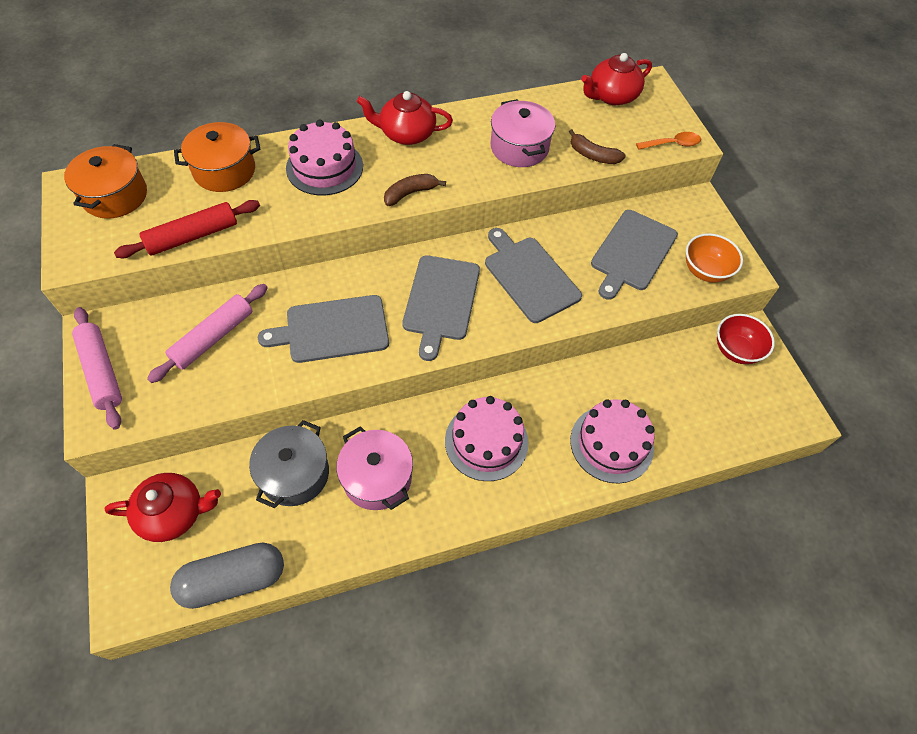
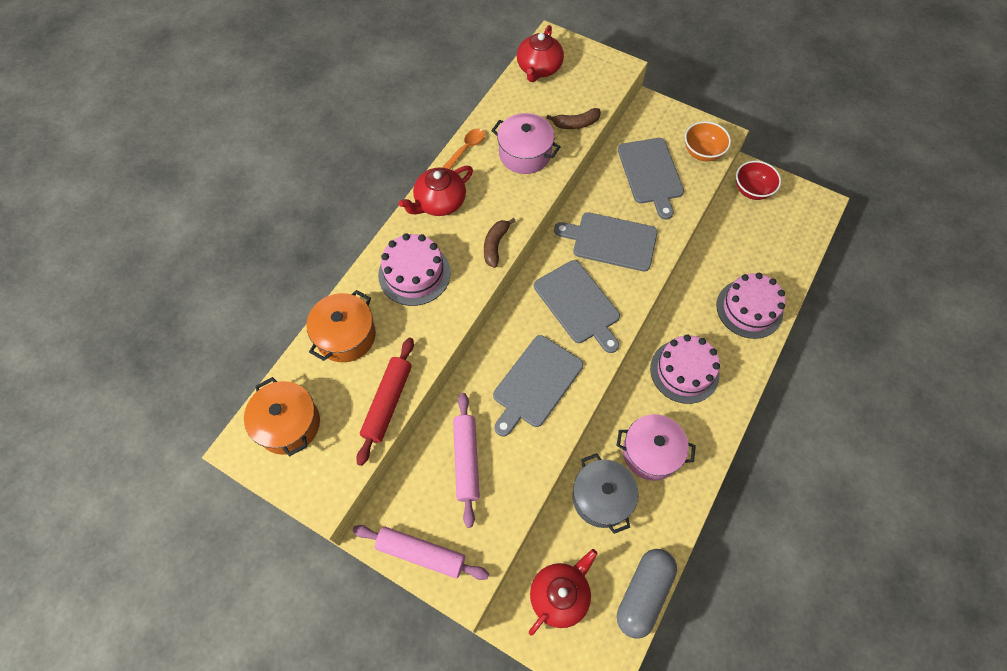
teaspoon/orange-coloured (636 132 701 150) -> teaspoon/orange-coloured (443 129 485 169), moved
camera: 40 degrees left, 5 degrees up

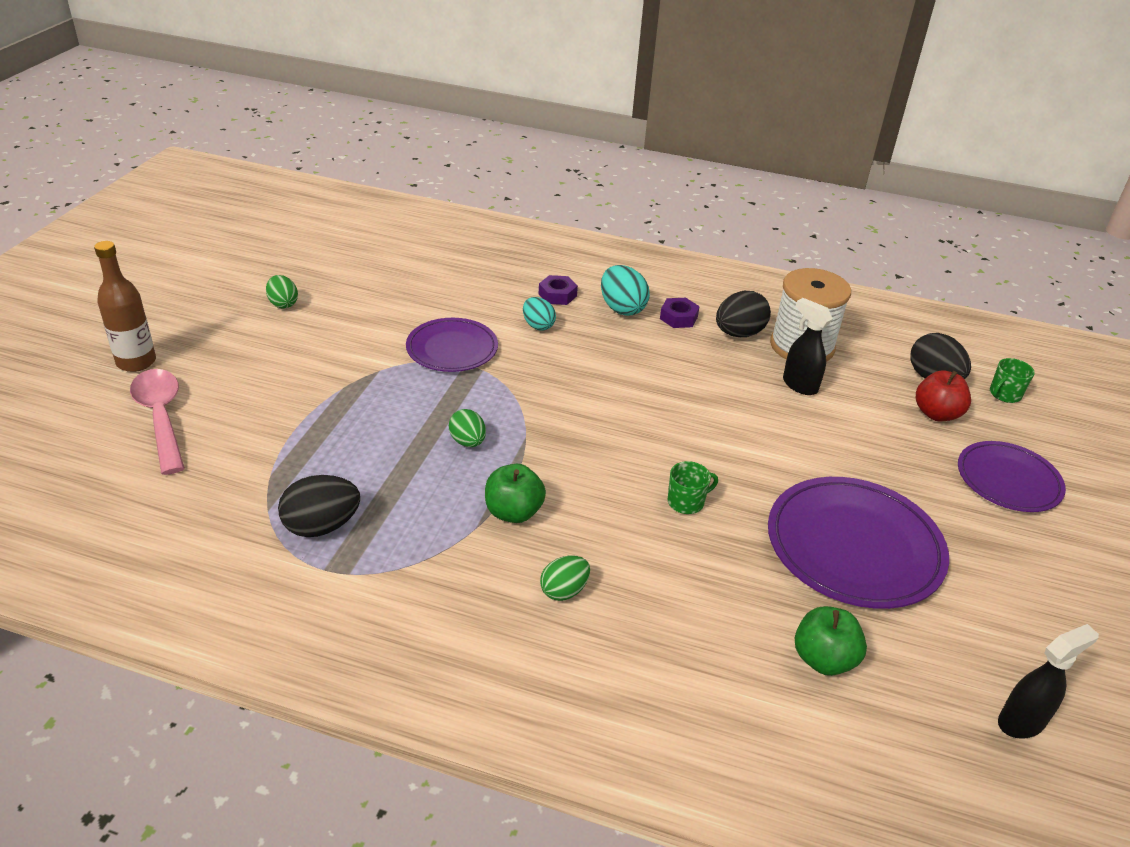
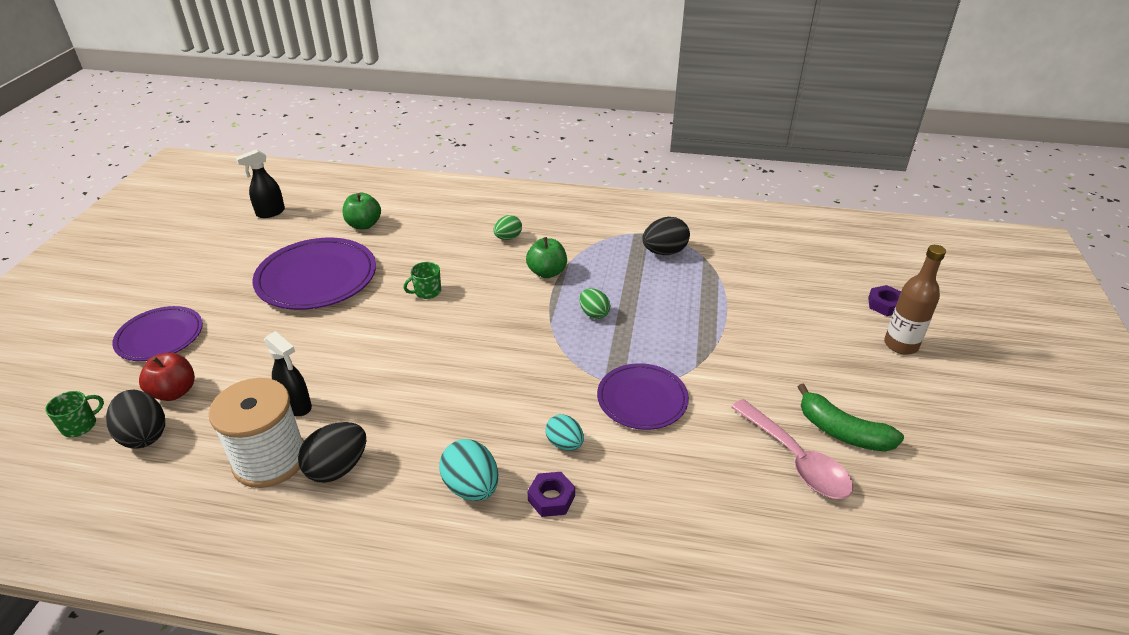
teaspoon/rosy (130 369 185 475) -> teaspoon/rosy (731 399 853 499), moved
egg shape/leaf-green (266 275 298 309) -> banana/leaf-green (798 383 904 452)
nut/royal purple (660 298 700 328) -> nut/royal purple (868 285 901 316), moved
camera: 175 degrees right, 0 degrees up

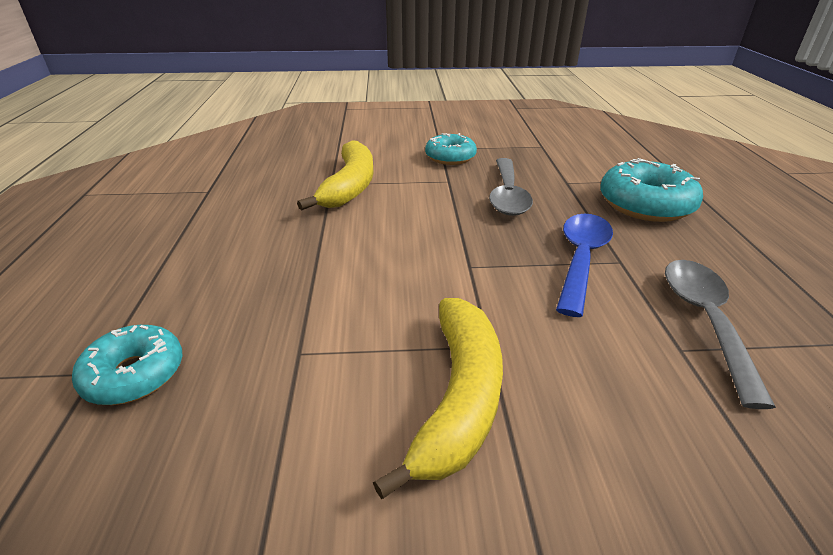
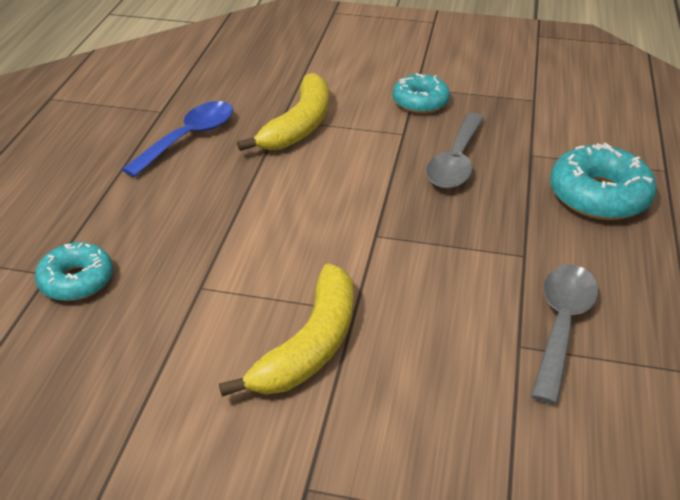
teaspoon/cobalt (556 214 613 317) -> teaspoon/cobalt (122 101 233 177), moved
camera: 15 degrees right, 5 degrees up

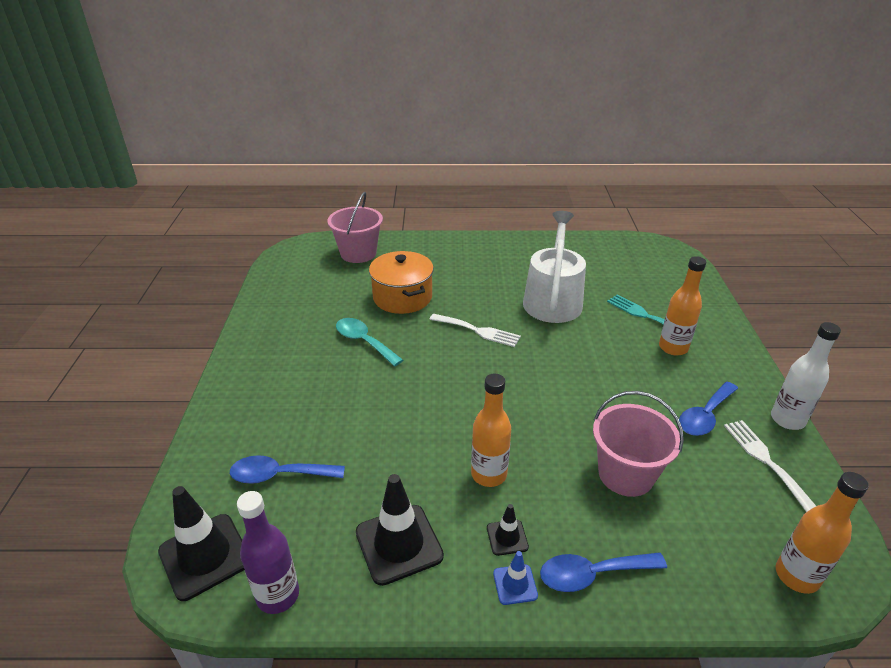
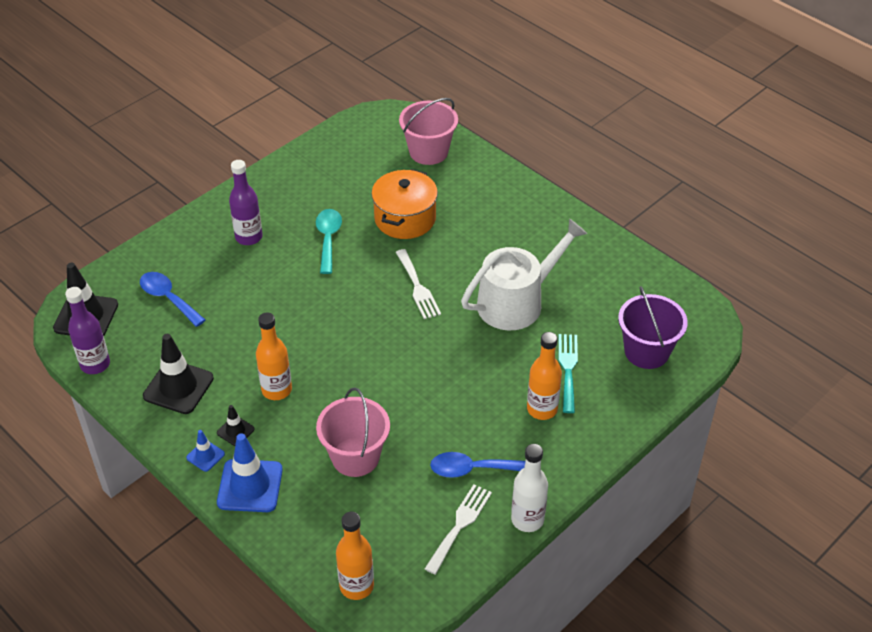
teaspoon/cobalt (540 552 667 592) -> safety cone/cobalt (217 433 283 512)
none -> drink bottle/royal purple (229 160 263 245)
none -> sand bucket/royal purple (618 286 688 369)
camera: 45 degrees right, 10 degrees up

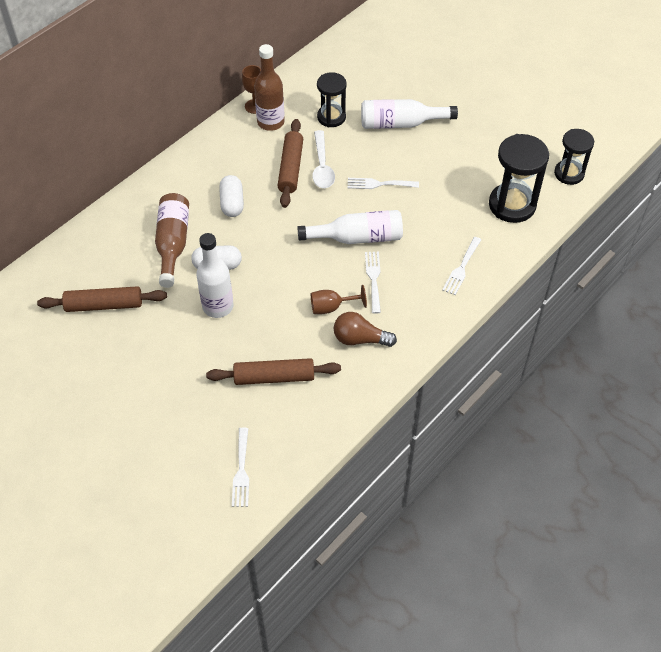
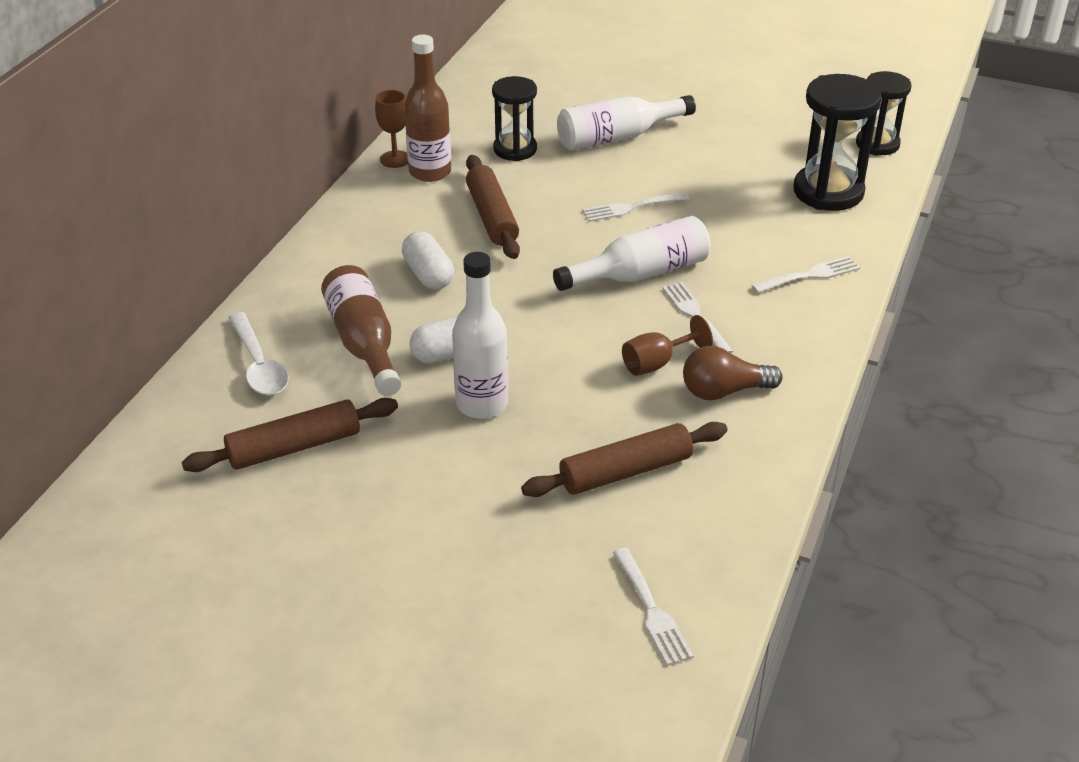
teaspoon/snow-white (312 130 335 188) -> teaspoon/snow-white (228 312 289 395), moved
dinner fork/snow-white (442 237 481 295) -> dinner fork/snow-white (751 256 860 293), 120 degrees counterclockwise
camera: 20 degrees left, 15 degrees down

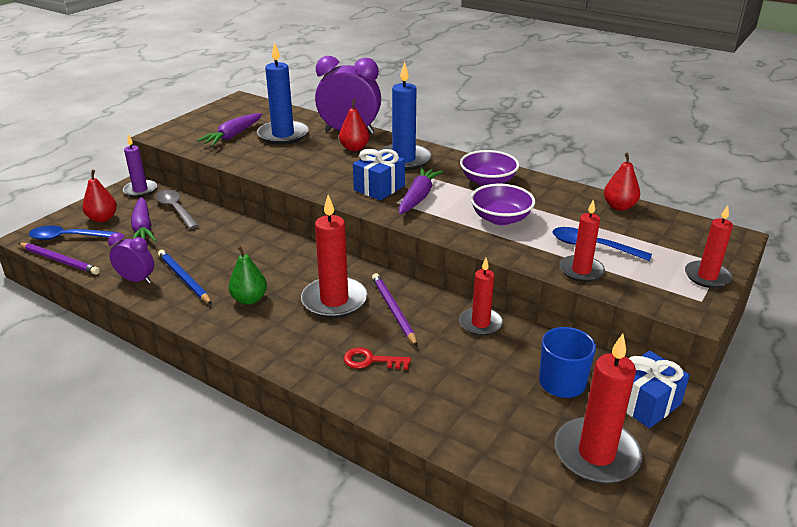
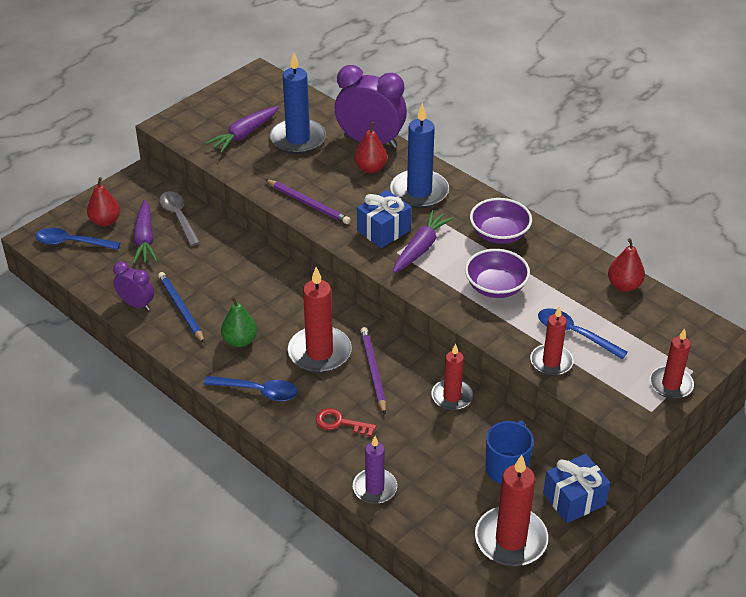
lead pencil/royal purple (18 243 100 275) -> lead pencil/royal purple (265 179 351 224), moved
candle/royal purple (123 134 157 197) -> candle/royal purple (353 436 397 504), moved
none -> teaspoon/cobalt (204 376 298 401)
camera: 10 degrees right, 10 degrees up

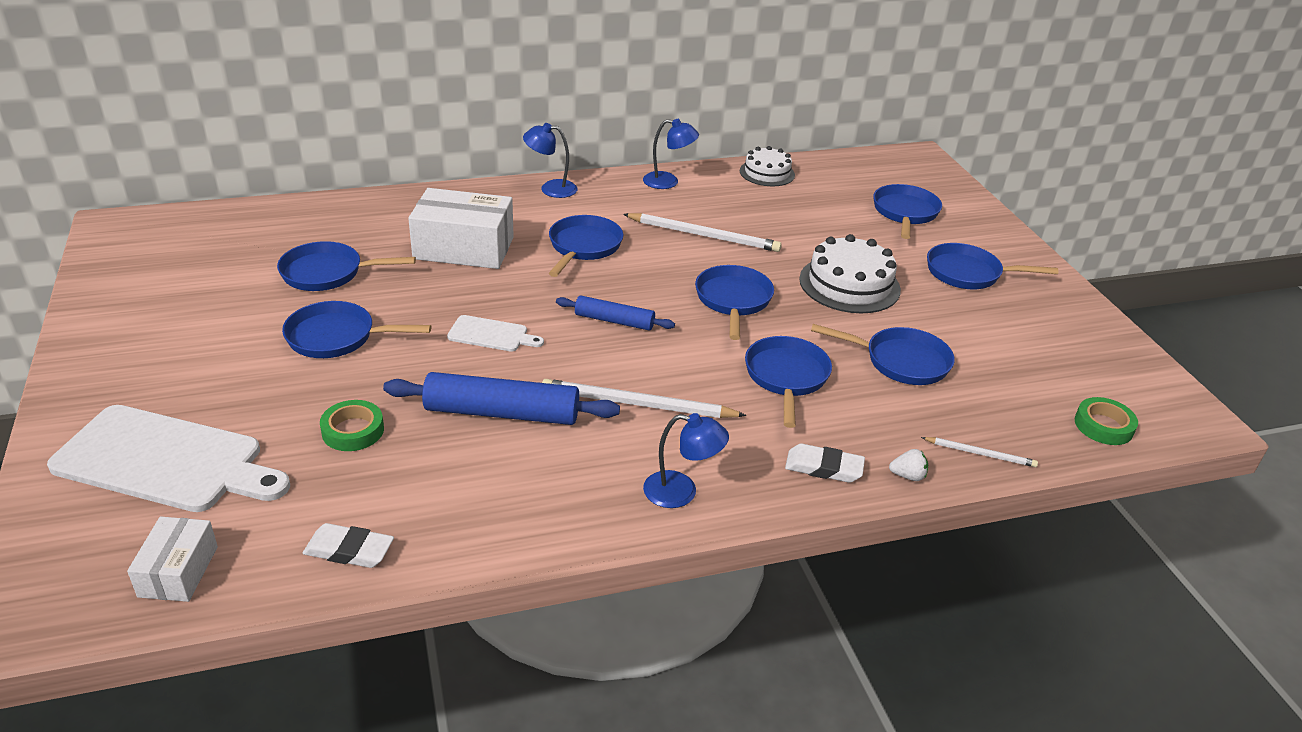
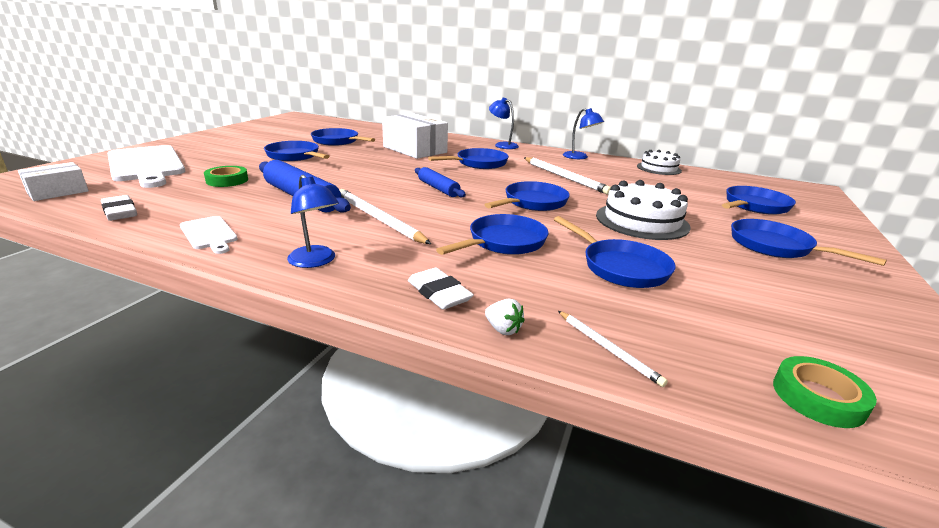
chopping board/snow-white (447 315 544 351) -> chopping board/snow-white (180 216 238 254), moved
camera: 40 degrees right, 10 degrees down

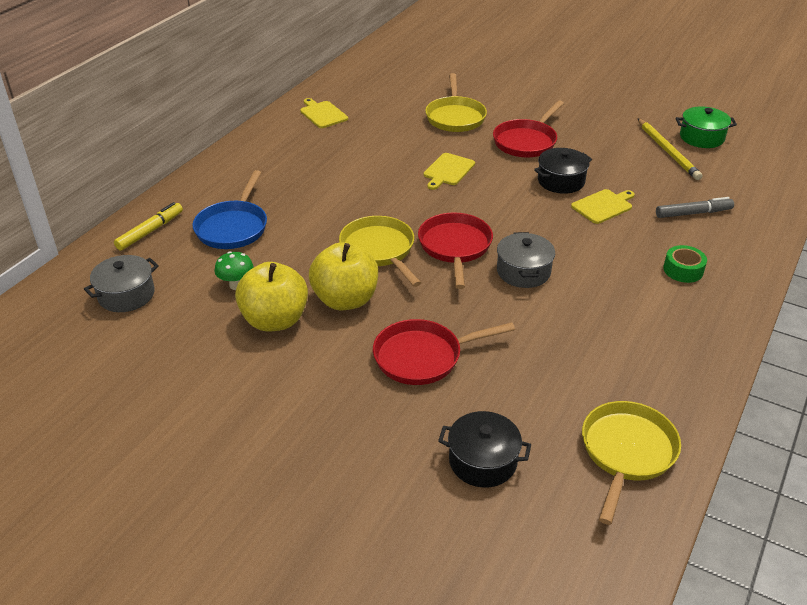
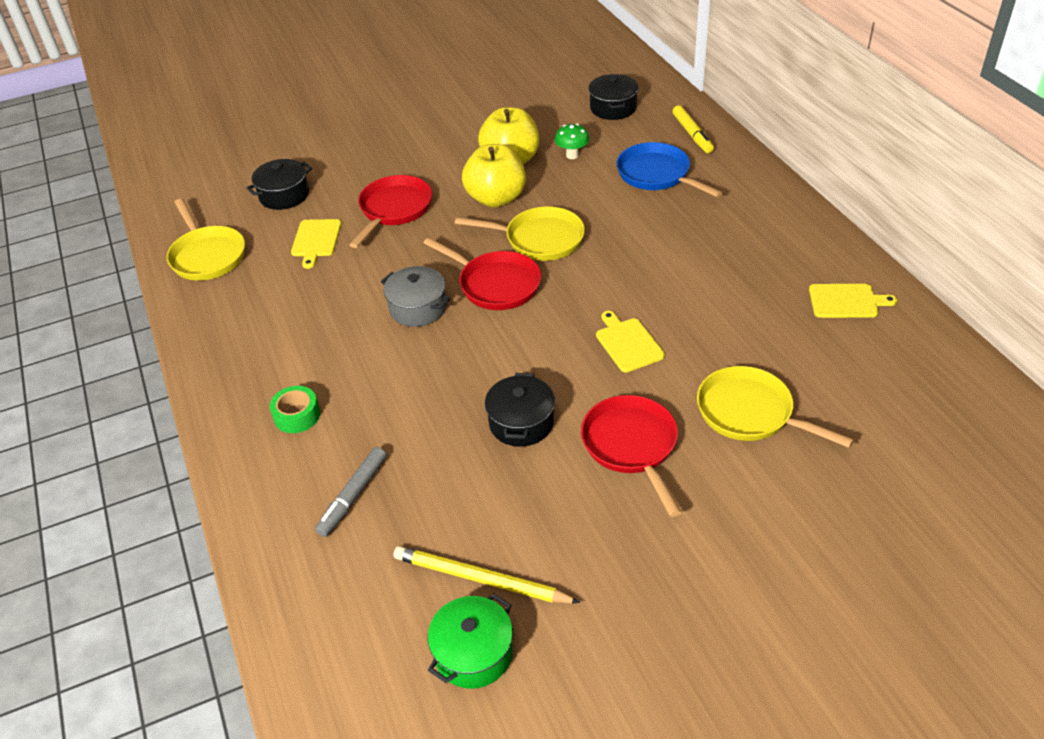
stockpot/grey (84 255 159 312) -> stockpot/jet-black (588 74 639 120)
chopping board/bright yellow (571 189 635 224) -> chopping board/bright yellow (291 219 341 269), moved
camera: 130 degrees right, 5 degrees up

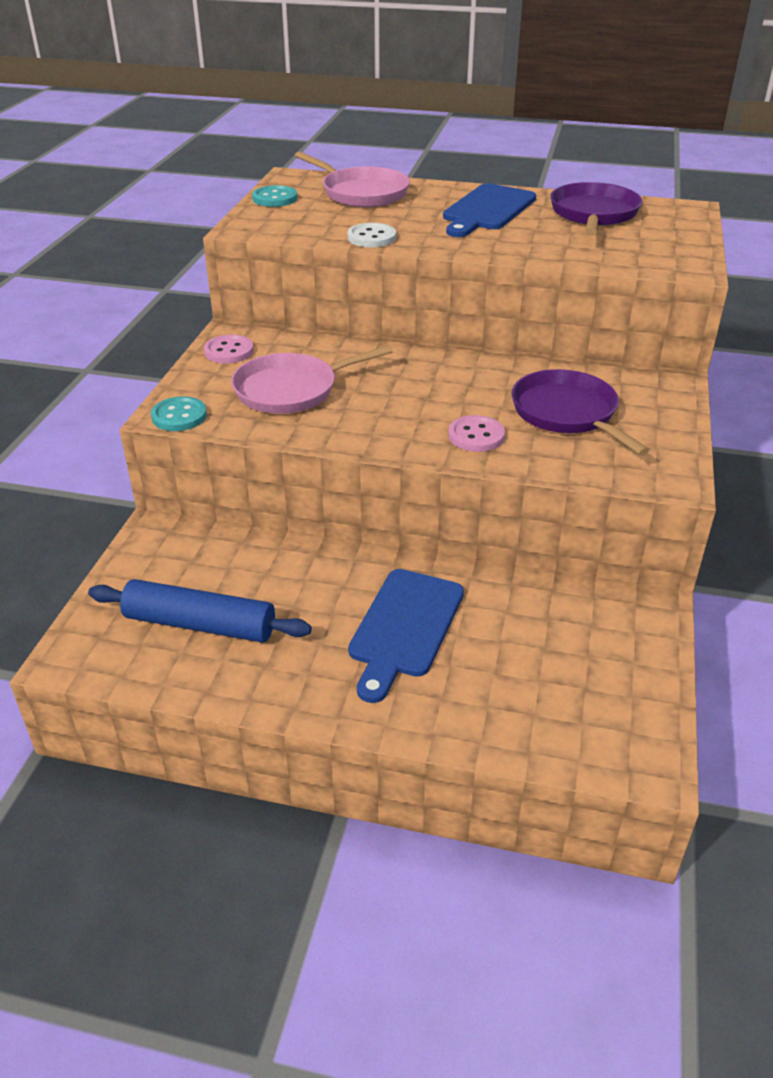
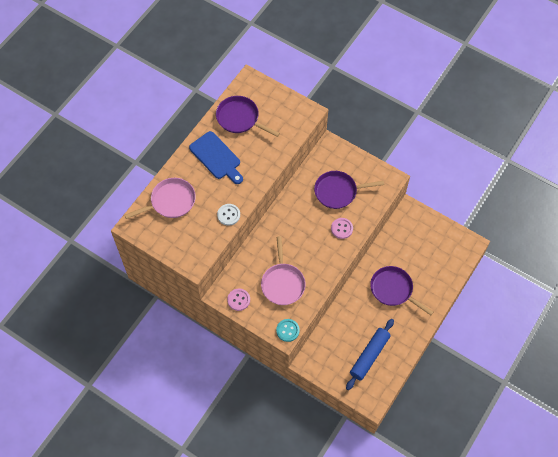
button/turquoise (252 185 297 207) -> none
chopping board/cobalt (348 569 464 703) -> skillet/royal purple (370 266 433 315)
camera: 70 degrees left, 25 degrees up

